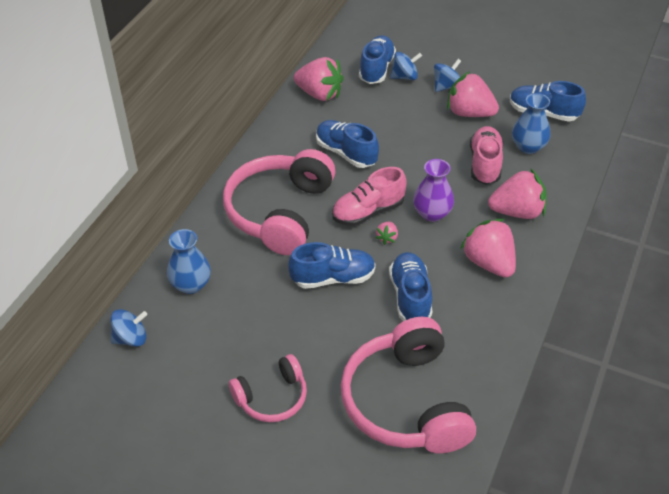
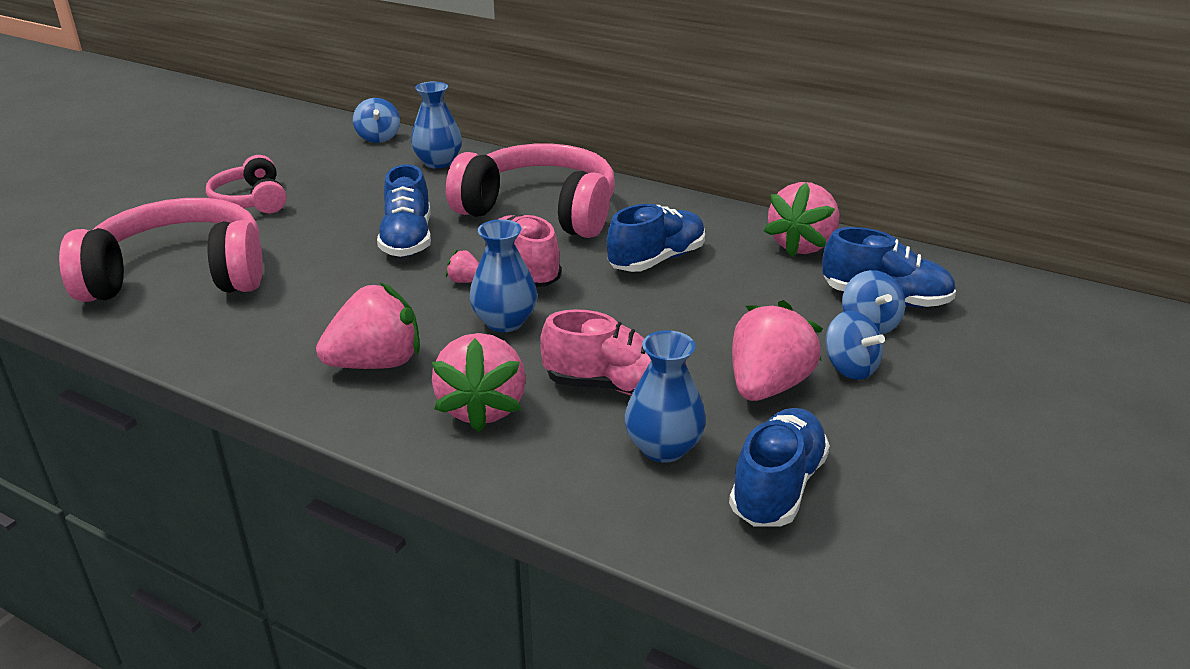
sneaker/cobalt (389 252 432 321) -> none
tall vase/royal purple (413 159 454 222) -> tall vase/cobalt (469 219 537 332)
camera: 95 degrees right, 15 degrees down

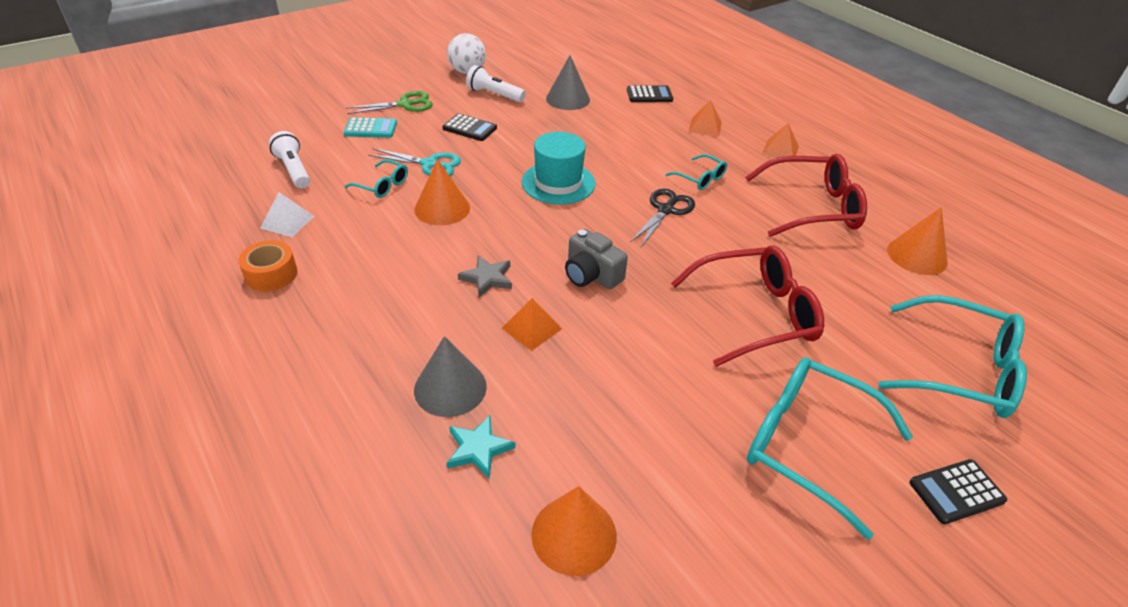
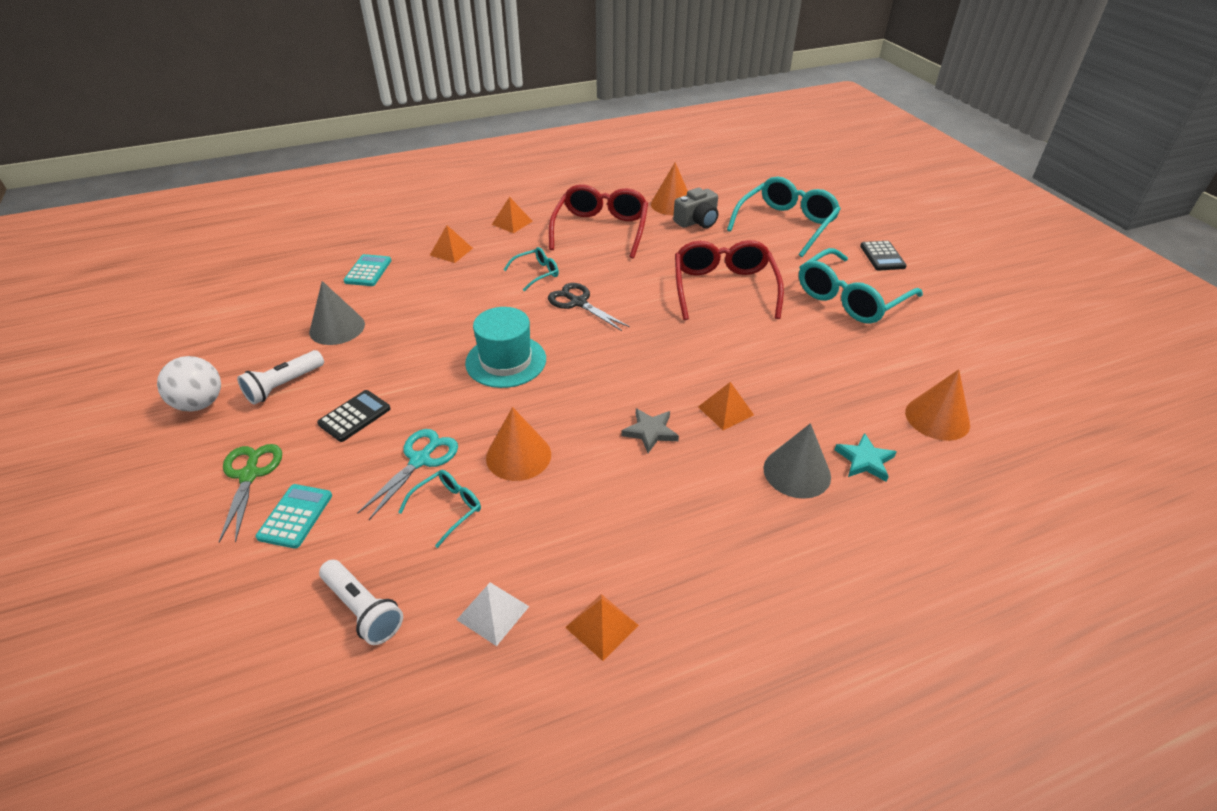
roll of tape/orange-coloured (238 240 298 291) -> pyramid shape/orange-coloured (565 594 639 661)
pocket torch/snow-white (269 131 310 188) -> pocket torch/snow-white (319 560 403 645), 120 degrees counterclockwise
photo camera/grey (565 229 628 289) -> photo camera/grey (673 188 718 228), moved
calculator/jet-black (627 86 673 102) -> calculator/turquoise (344 254 392 286)
camera: 75 degrees left, 0 degrees up

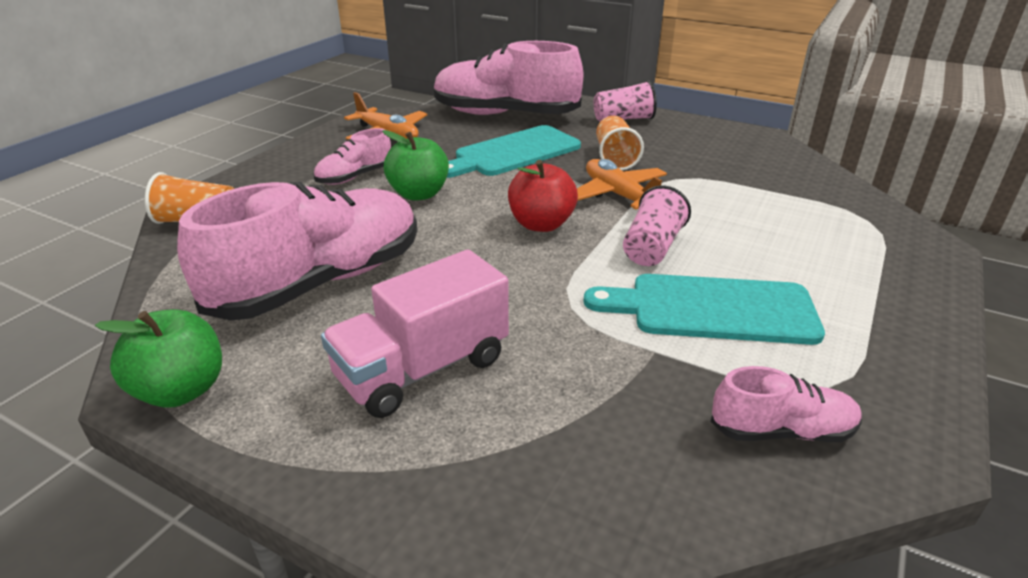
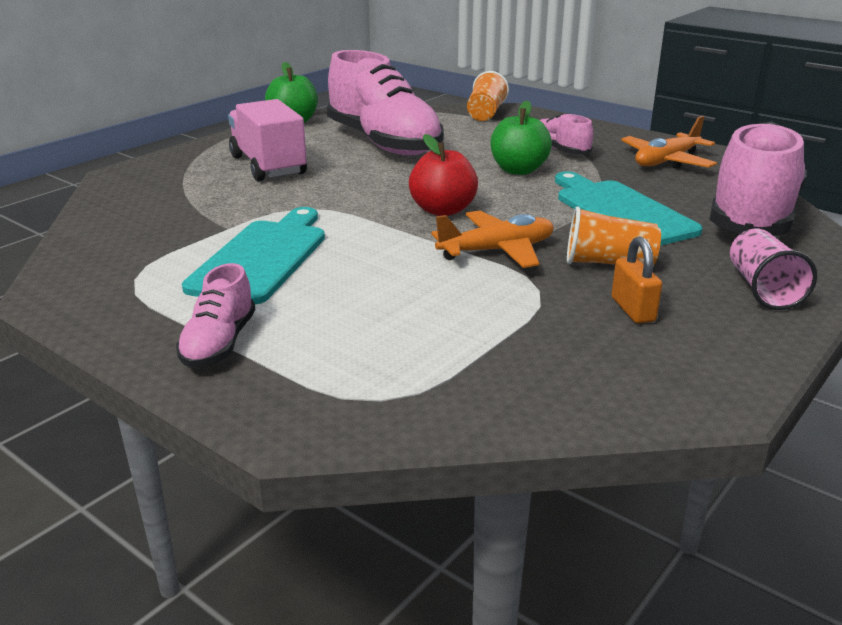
tumbler/rosy (623 185 691 266) -> none
sneaker/rosy (711 366 862 442) -> sneaker/rosy (176 263 255 368), moved
none -> padlock/orange-coloured (612 236 662 323)
camera: 100 degrees right, 5 degrees down

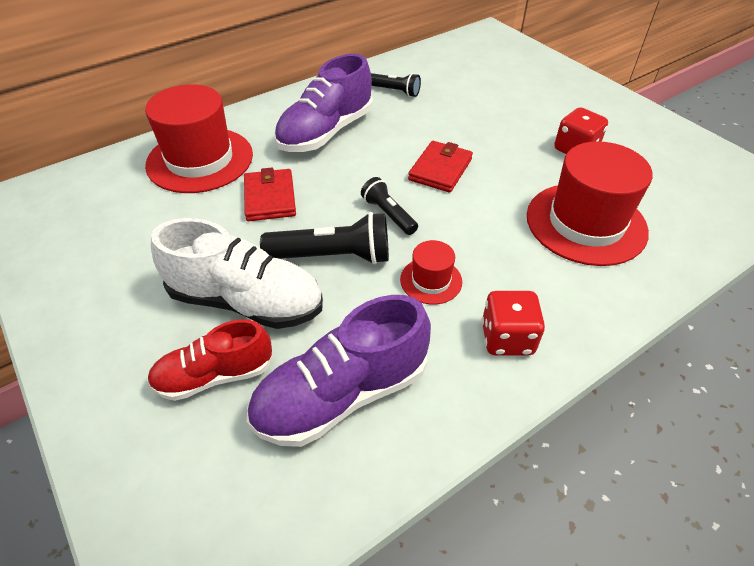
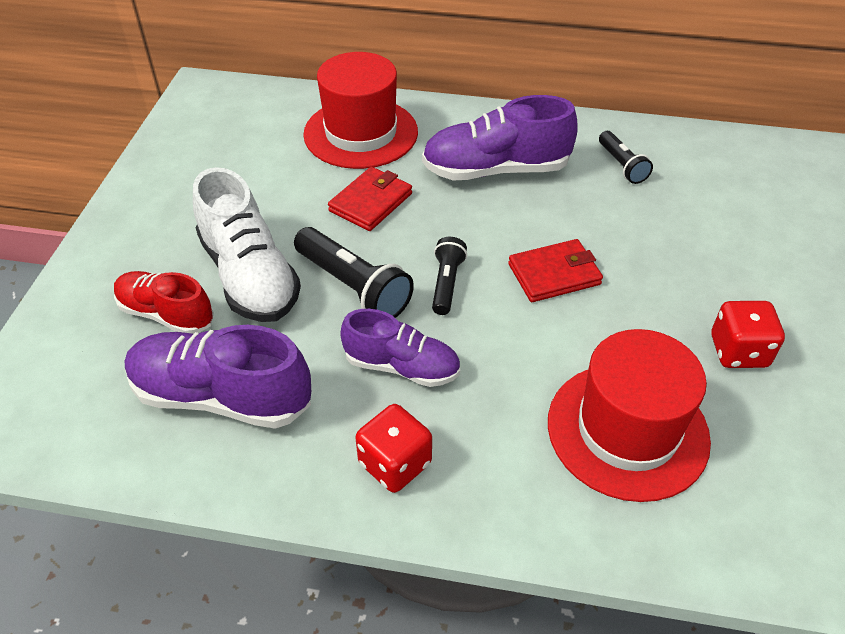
tall hat/scarlet (400 240 462 305) -> sneaker/royal purple (340 309 460 387)
camera: 45 degrees right, 0 degrees up

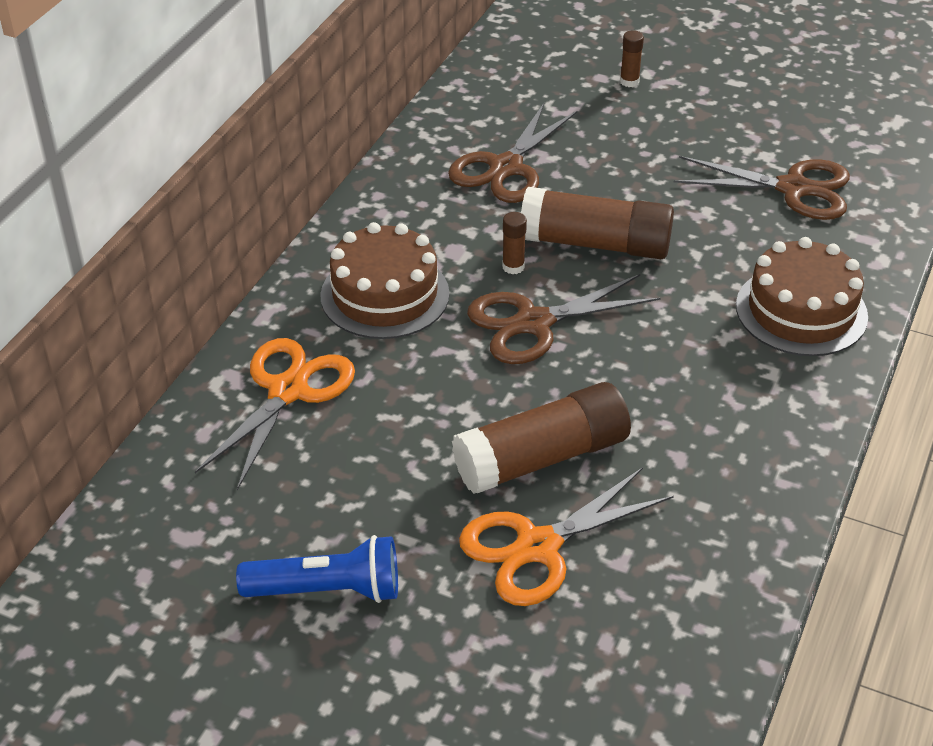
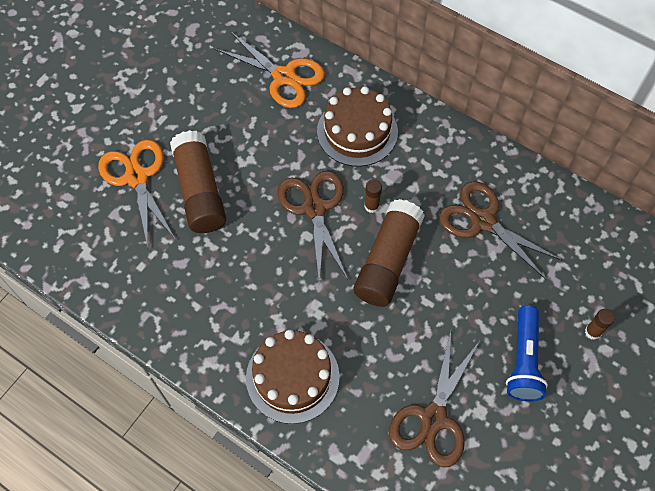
pocket torch/cobalt (236 535 398 603) -> pocket torch/cobalt (506 305 548 401), moved
camera: 100 degrees right, 20 degrees up

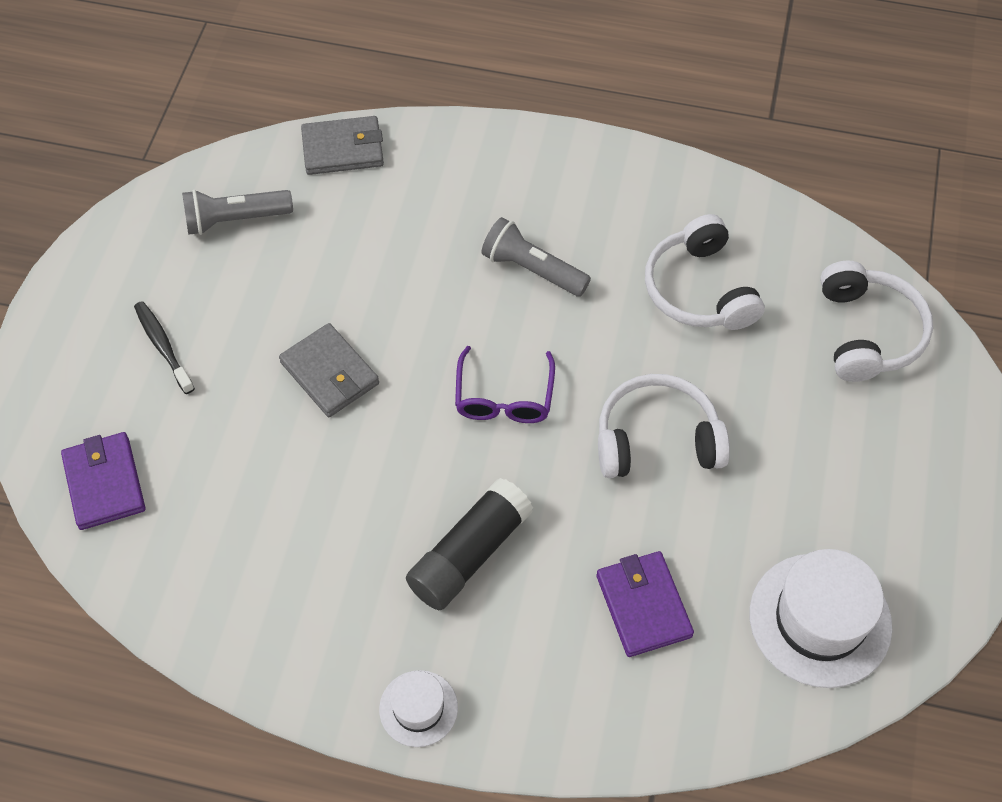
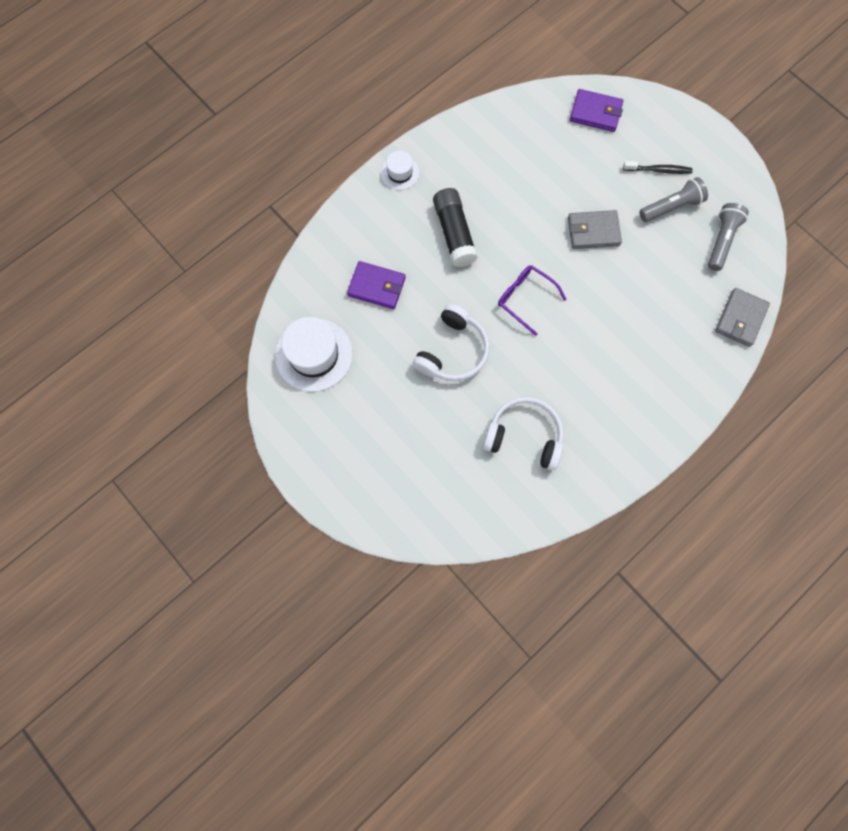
pocket torch/grey (481 217 591 297) -> pocket torch/grey (639 177 708 222), moved
headset/snow-white (820 261 933 382) -> none
camera: 125 degrees right, 15 degrees up

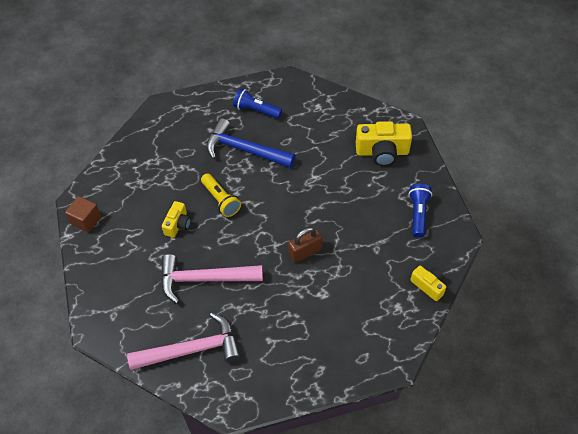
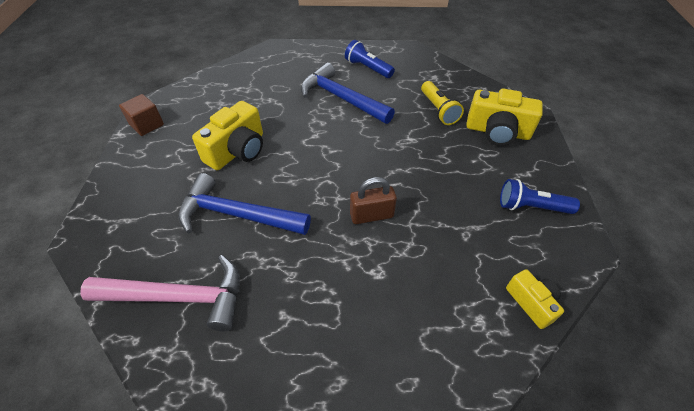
carpenter's hammer/rosy (161 254 263 304) -> carpenter's hammer/cobalt (178 173 311 235)
photo camera/bright yellow (162 201 191 238) -> photo camera/bright yellow (192 101 263 170), x1.73
pocket torch/bright yellow (201 173 241 217) -> pocket torch/bright yellow (421 81 464 125), moved
pocket torch/cobalt (409 184 432 238) -> pocket torch/cobalt (500 179 580 214), 105 degrees counterclockwise
camera: 15 degrees right, 5 degrees down

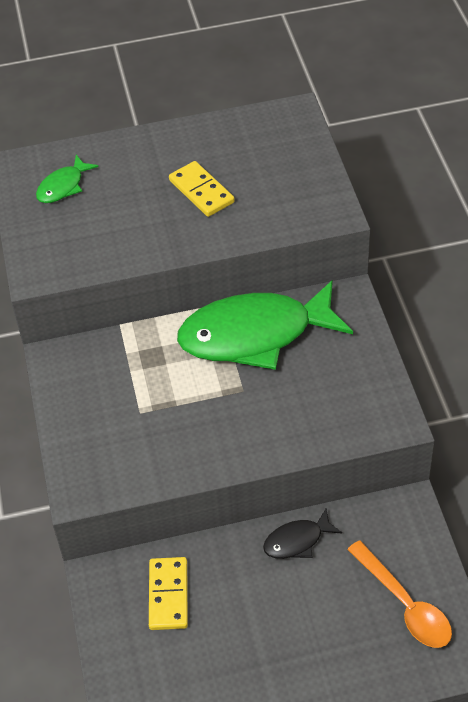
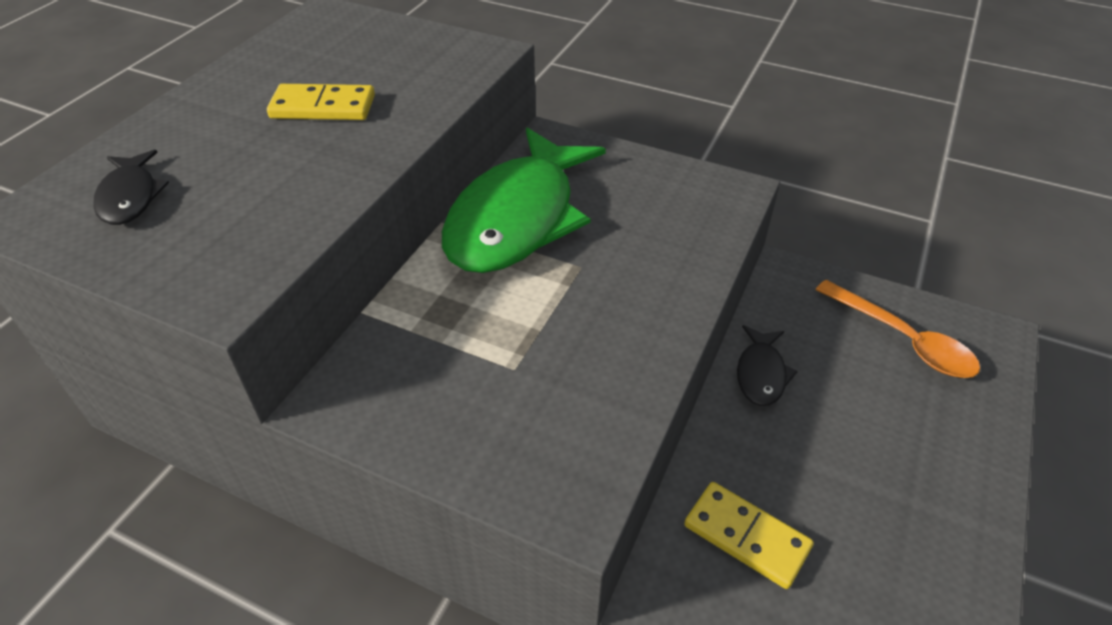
toy fish/leaf-green (36 155 99 203) -> toy fish/jet-black (93 150 169 225)
teaspoon/orange-coloured (347 540 452 648) -> teaspoon/orange-coloured (815 280 980 378), 45 degrees clockwise
camera: 55 degrees left, 5 degrees down

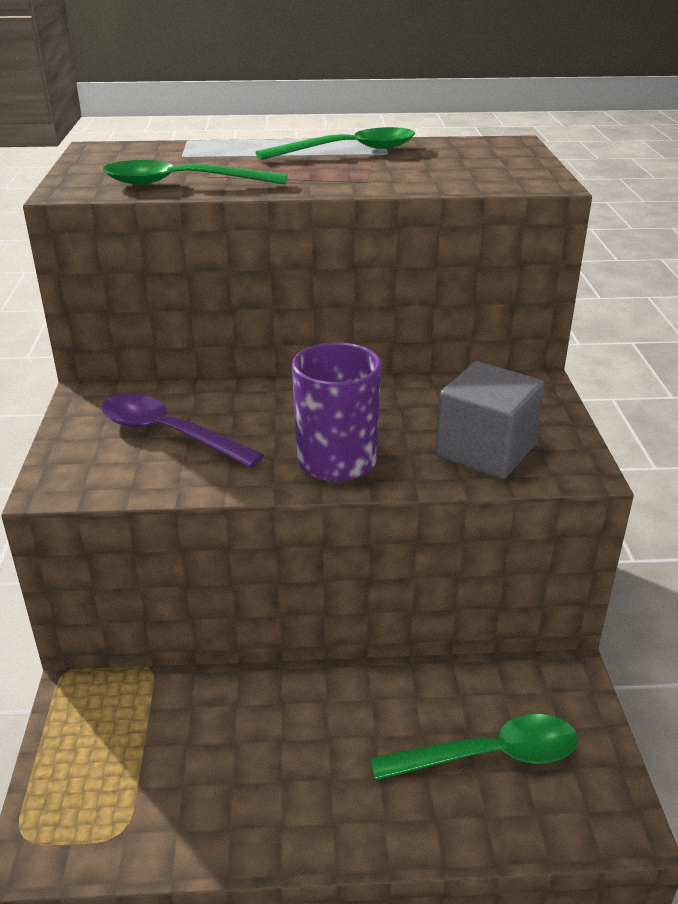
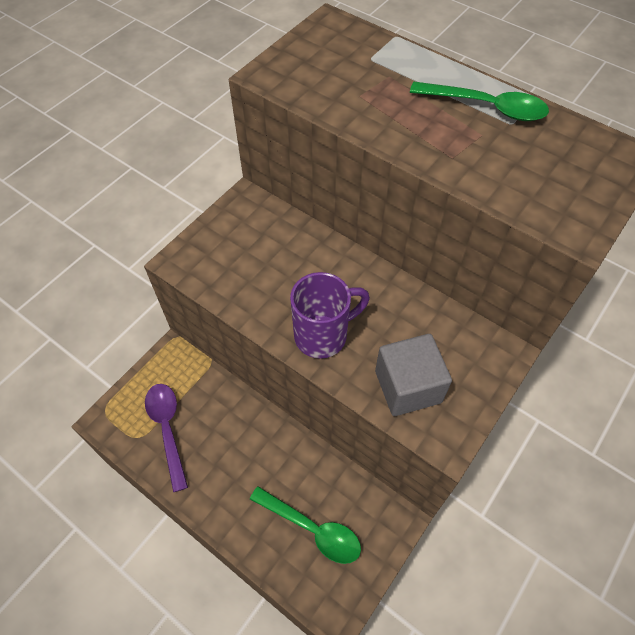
teaspoon/royal purple (101 394 264 468) -> teaspoon/royal purple (145 384 188 492), moved
teaspoon/leaf-green (103 160 287 185) -> none
camera: 40 degrees right, 25 degrees up

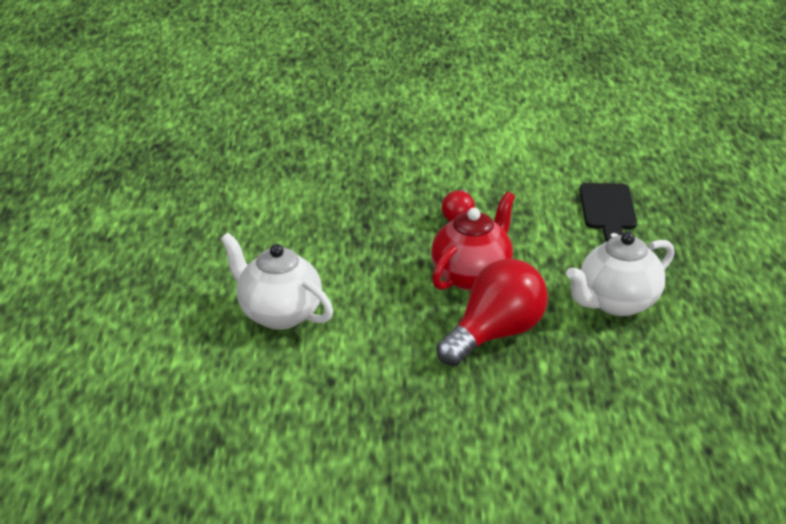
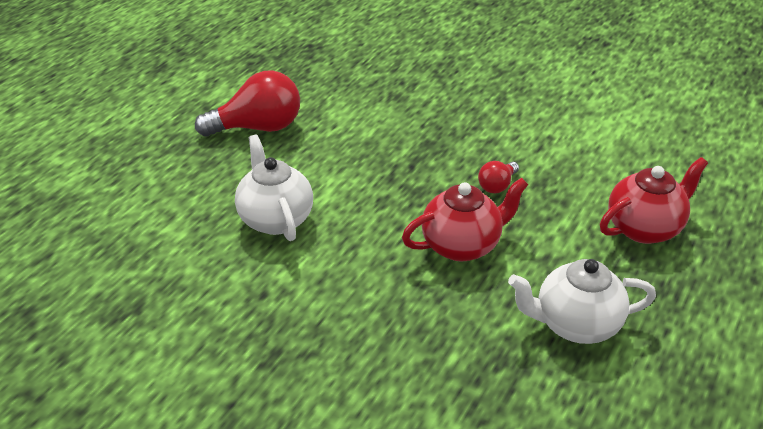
bulb/scarlet (436 259 548 366) -> bulb/scarlet (195 71 300 136), moved
chopping board/jet-black (579 183 637 242) -> china teapot/scarlet (600 157 708 244)
camera: 30 degrees right, 5 degrees up

